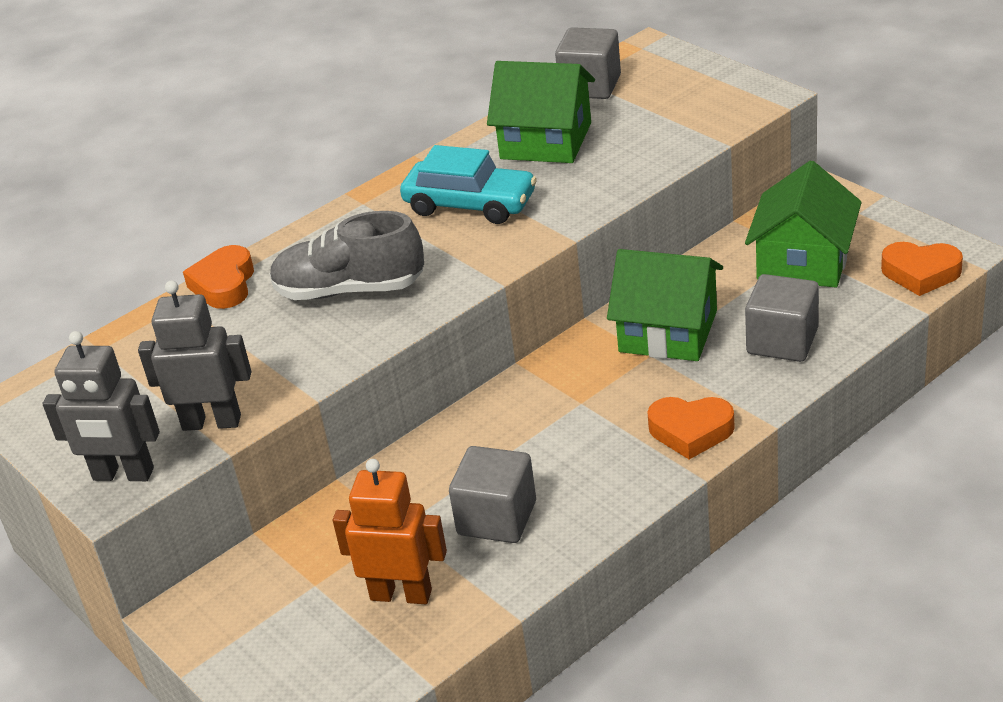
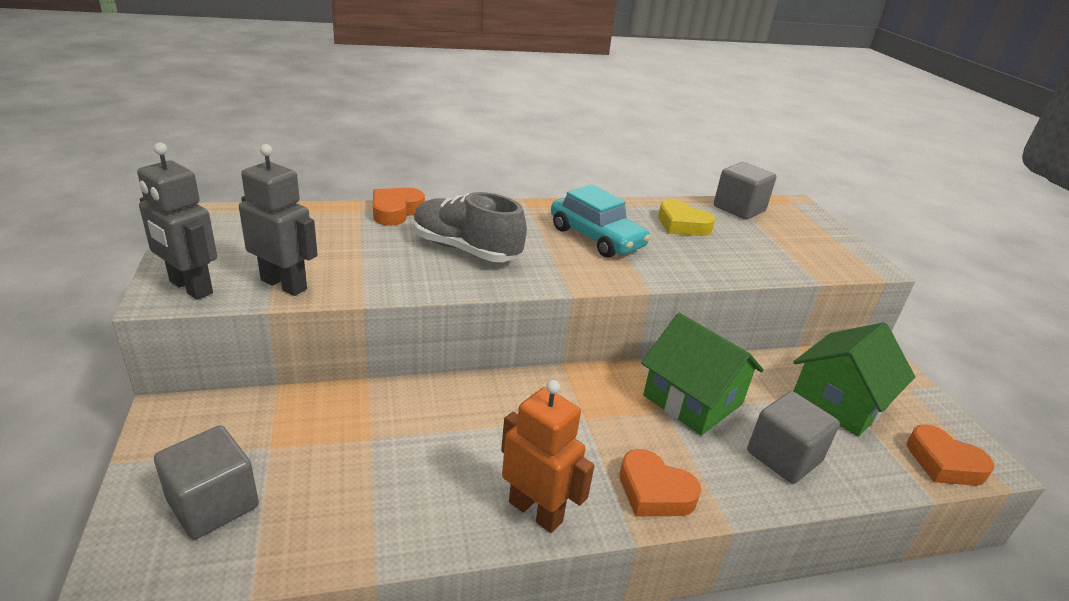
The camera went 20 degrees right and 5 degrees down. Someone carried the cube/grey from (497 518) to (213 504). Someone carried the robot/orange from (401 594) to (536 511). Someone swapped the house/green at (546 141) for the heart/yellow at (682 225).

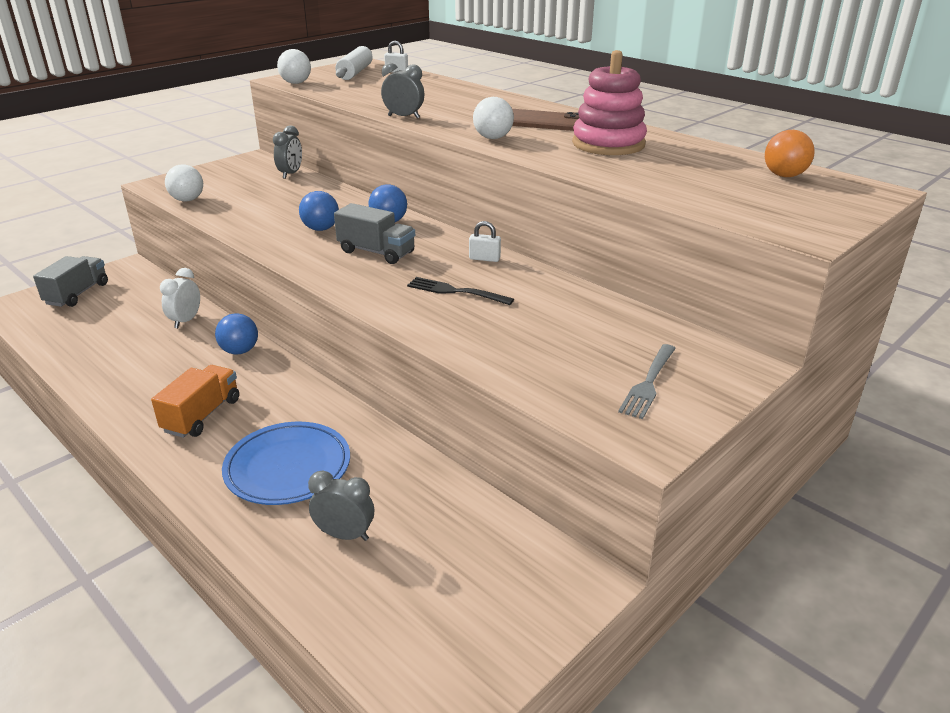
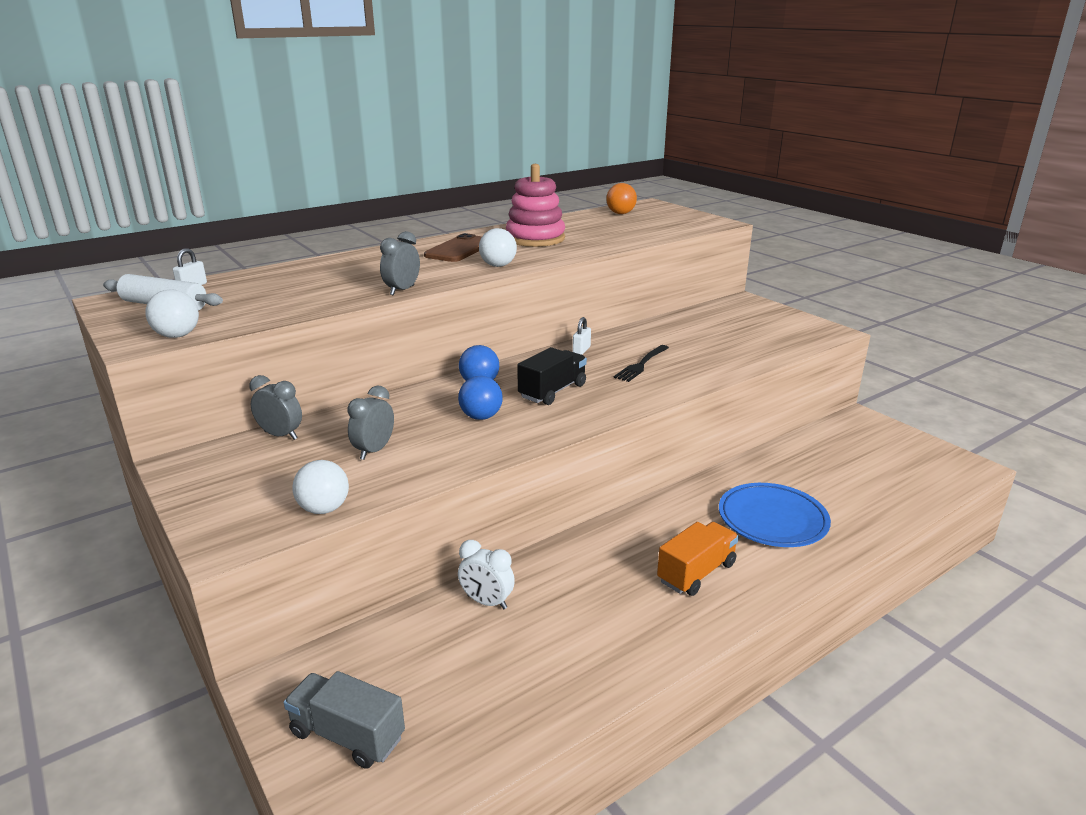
The camera went 80 degrees left and 5 degrees down. Someone carried the clock/grey from (344 535) to (374 451). Someone repainted the truck/grey at (376 252), which became the truck/black at (552 391). Someone rotated the truck/orange at (202 415) by 105 degrees clockwise. Someone took away the ball/blue at (240 351). Someone took away the fork/grey at (648 383).

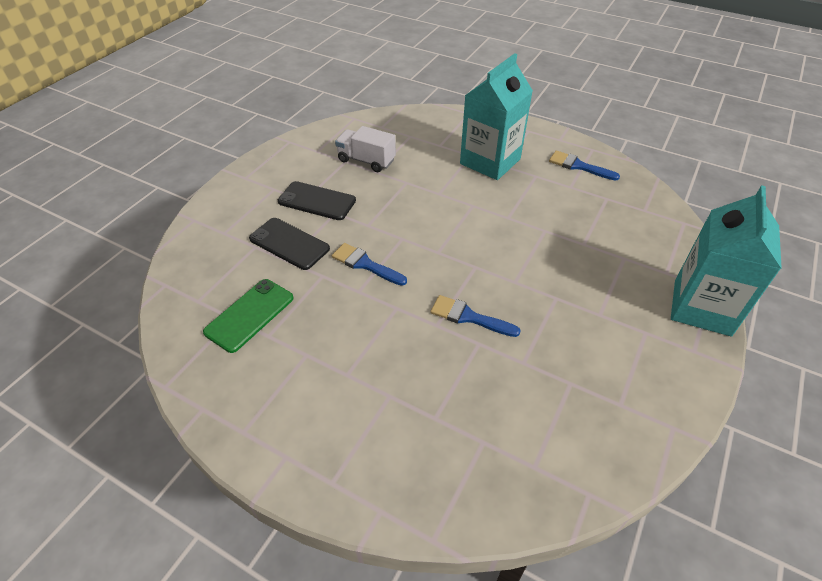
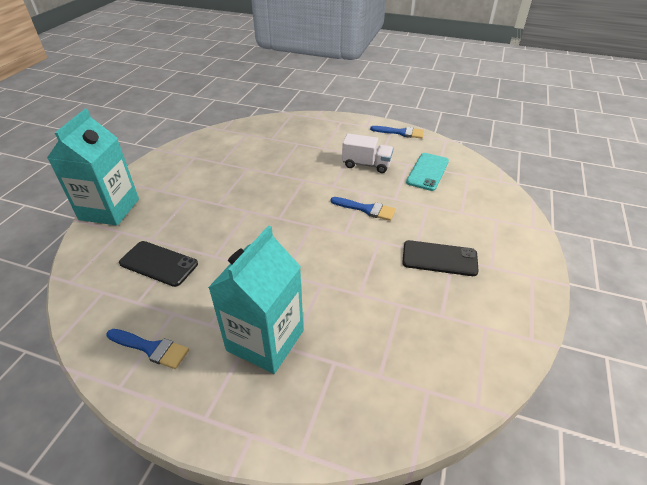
The camera went 170 degrees right and 5 degrees down. Someone carried the phone/black from (289 243) to (158 263). Someone carried the truck/white from (366 161) to (366 164). Someone carried the brush/blue from (469 317) to (400 132). Someone repainted the phone/green at (250 315), which became the phone/turquoise at (427 171).

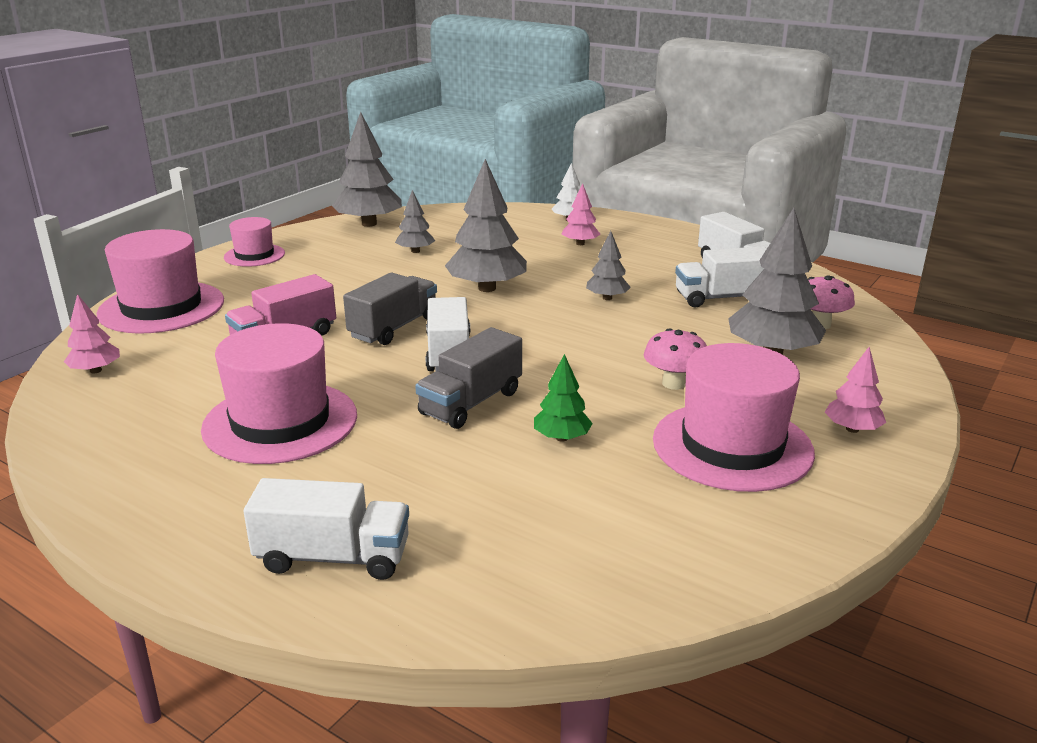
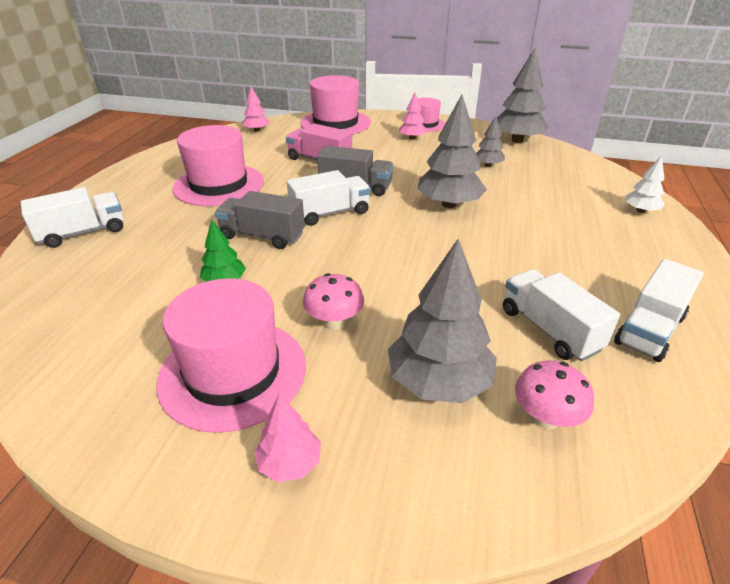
The camera went 70 degrees right and 10 degrees up. Someone rotated the truck/white at (333 557) by 105 degrees counterclockwise. Someone carried the tree/pink from (580 243) to (412 138). Someone took away the tree/grey at (607 298).

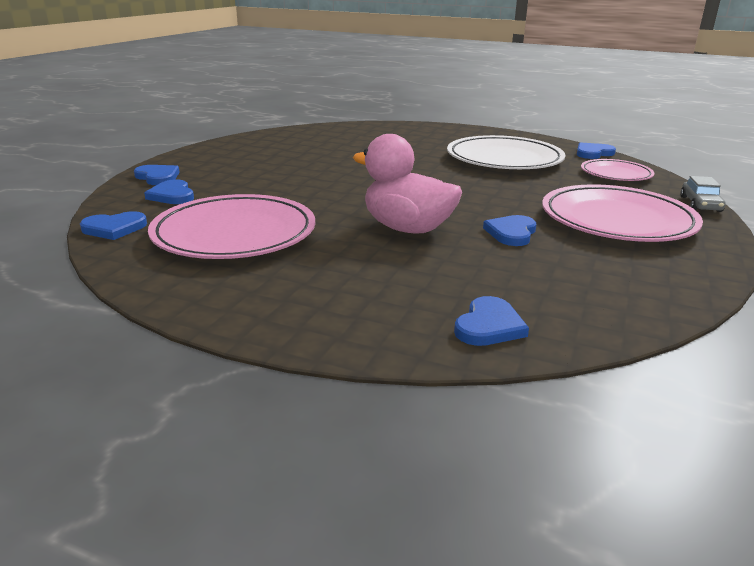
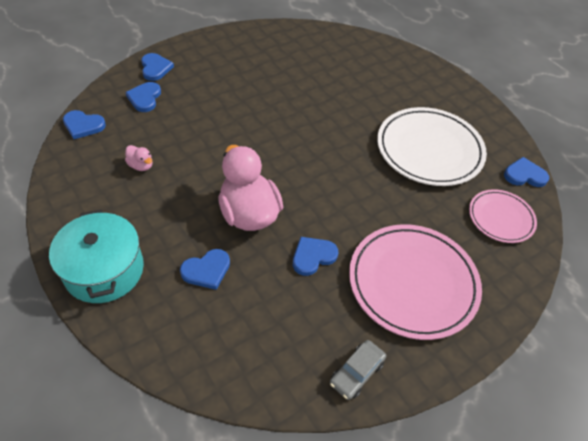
The camera went 30 degrees right and 25 degrees up. Someone put down the pot/turquoise at (104 270). Someone swapped the plate/pink at (234 234) for the duck/pink at (141 165). Someone carried the heart/blue from (489 326) to (206 270). Someone carried the car/grey from (700 204) to (356 372).

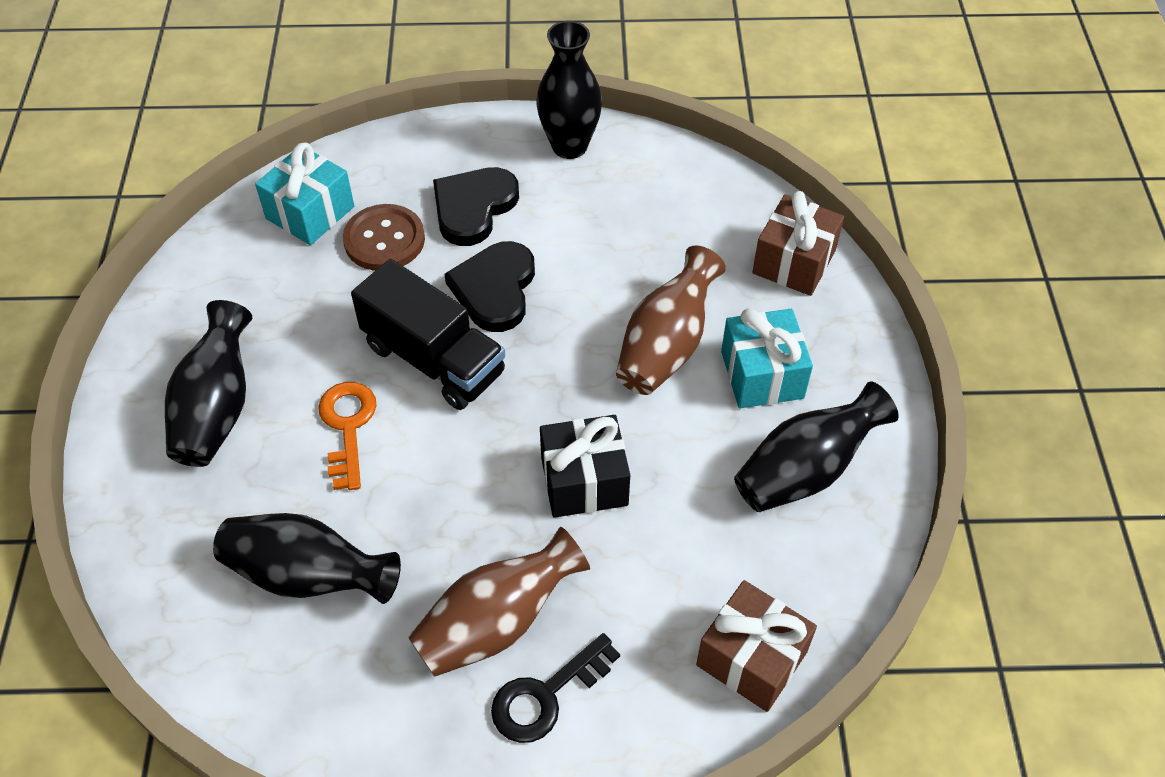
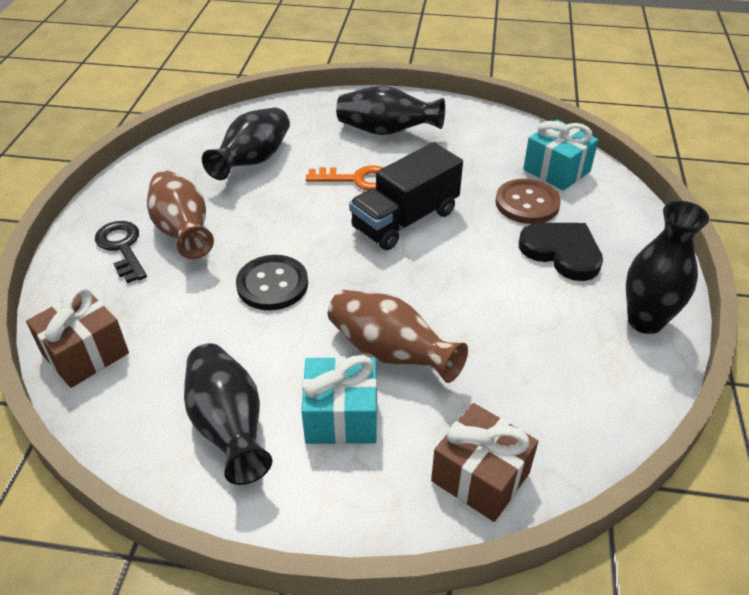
The camera went 100 degrees right and 10 degrees down. Someone swapped the gift/black at (584 481) for the button/black at (272 284). Someone took away the heart/black at (495 289).

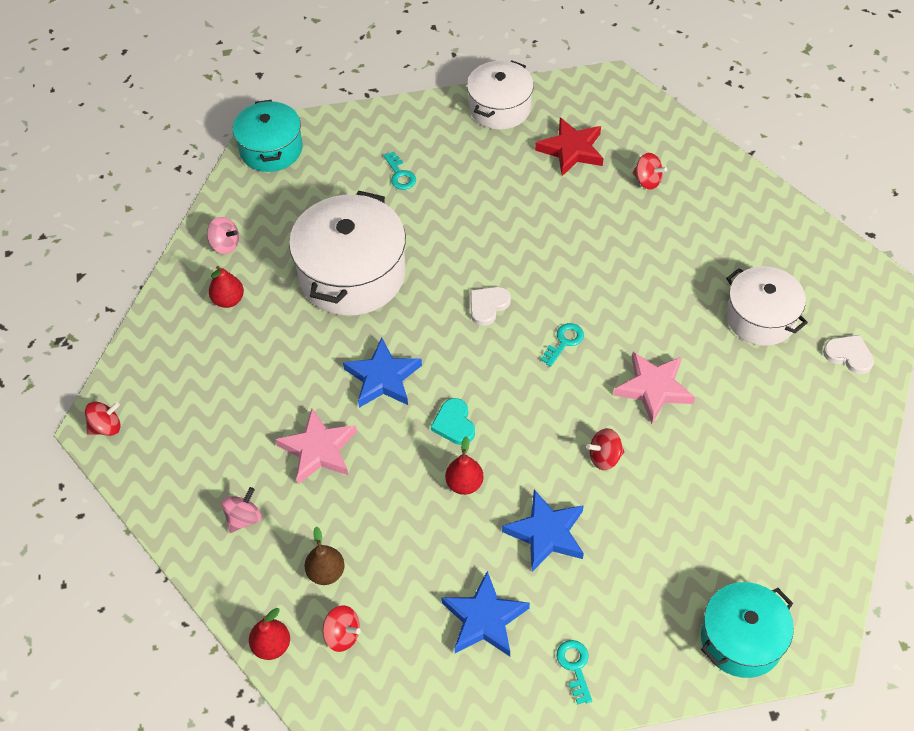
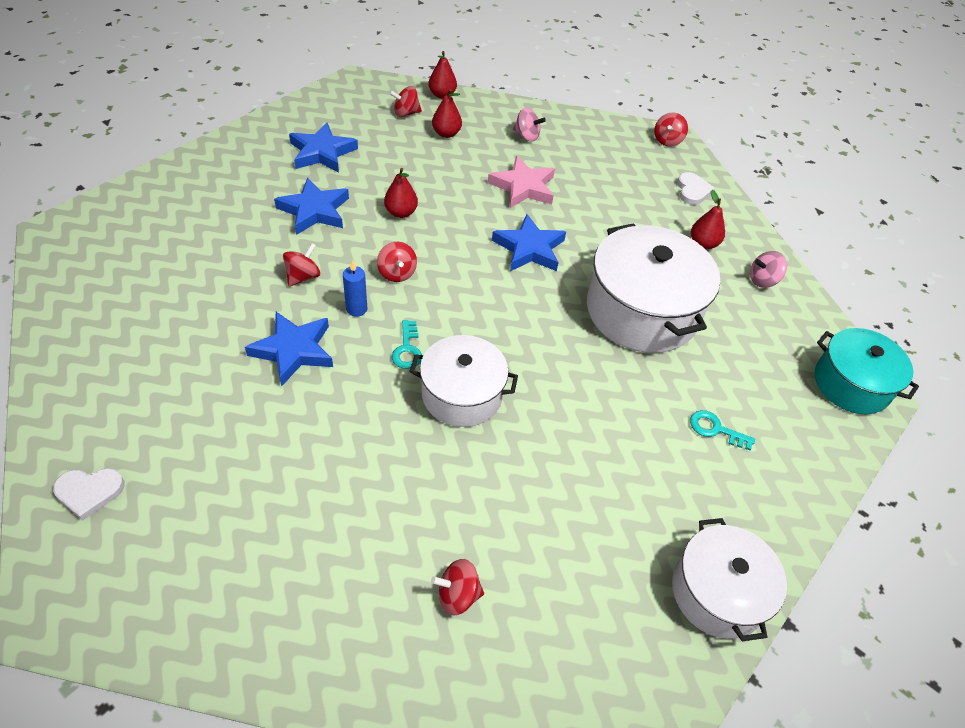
The camera went 135 degrees right and 5 degrees down. Someone repainted the star/pink at (654 389), which became the star/blue at (293 350). Someone put down the candle/blue at (356 309). Someone put down the spinning top/red at (397 273). Someone carried the pot/white from (761 318) to (462 394). Someone repainted the pear/brown at (326 572), which became the pear/red at (446 133). Someone rotated the spinning top/pink at (243 518) by 60 degrees counterclockwise. Someone carried the heart/white from (488 306) to (692 191). Someone took away the heart/turquoise at (454 424). Someone took away the star/red at (571 150). Someone took away the key/turquoise at (575 666). Someone took away the pot/turquoise at (741 639).

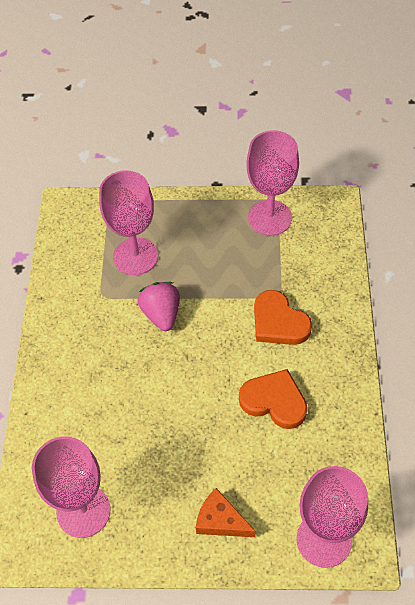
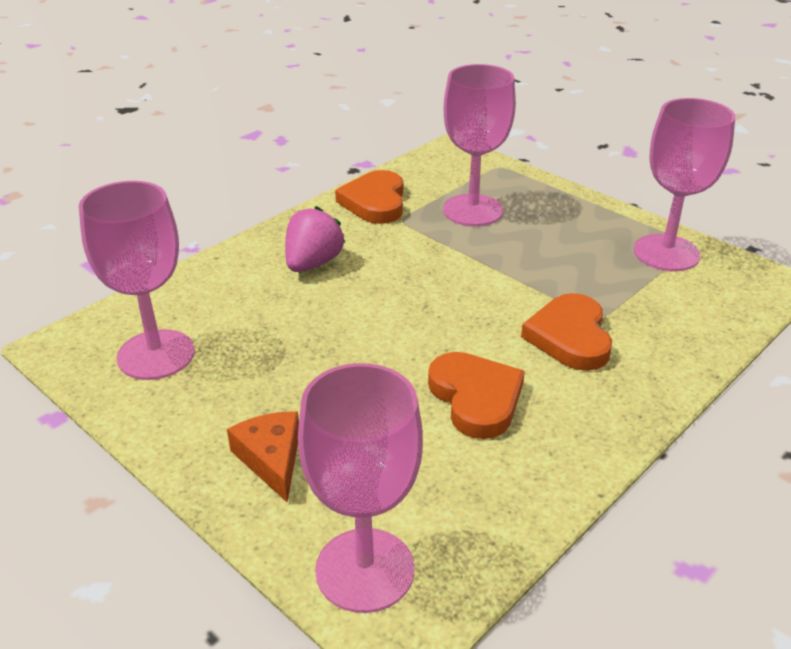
The camera went 40 degrees right and 20 degrees down. Someone carried the strawberry/pink from (161 314) to (313 263). Someone put down the heart/orange at (375 202).

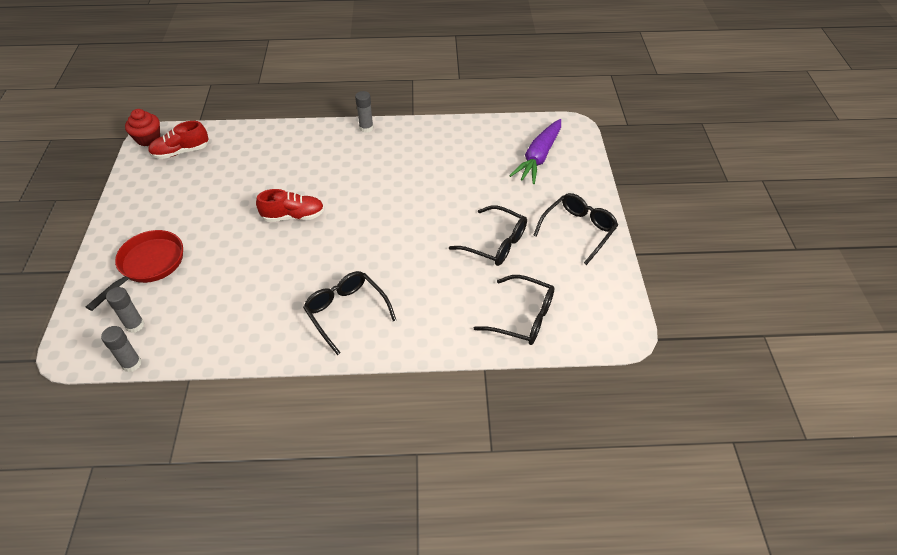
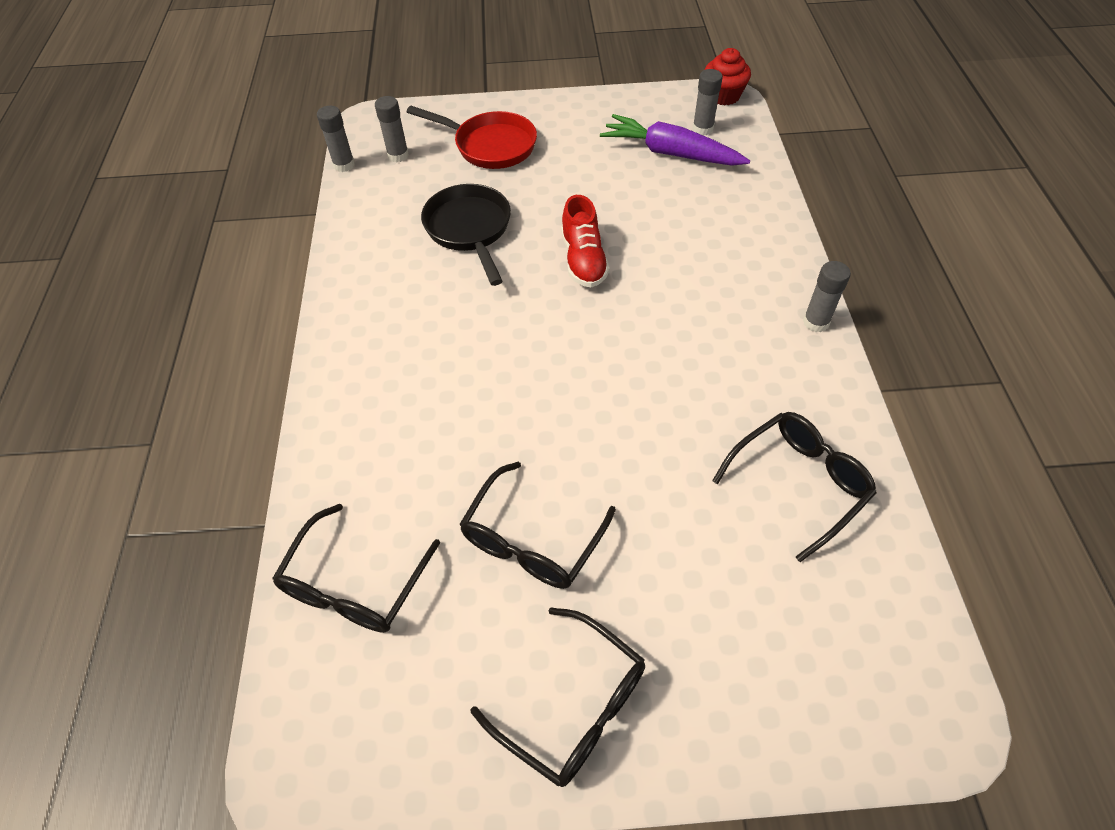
The camera went 90 degrees right and 5 degrees up. Someone put down the pan/black at (470 230). Someone carried the carrot/purple from (538 157) to (671 153). Someone swapped the shoe/red at (181 152) for the glue stick/grey at (702 129). Someone carried the glasses/black from (346 312) to (799 483).

